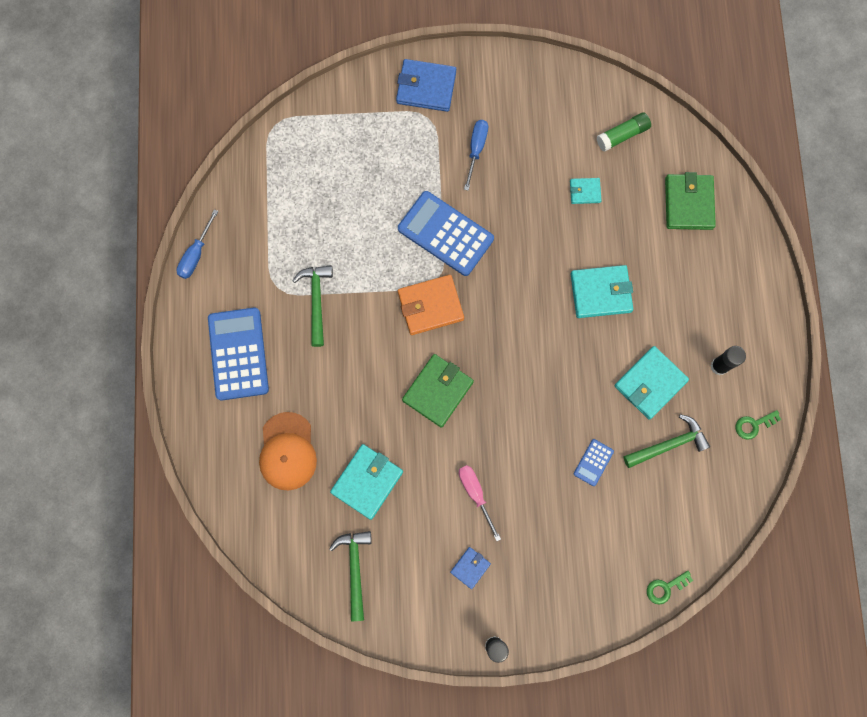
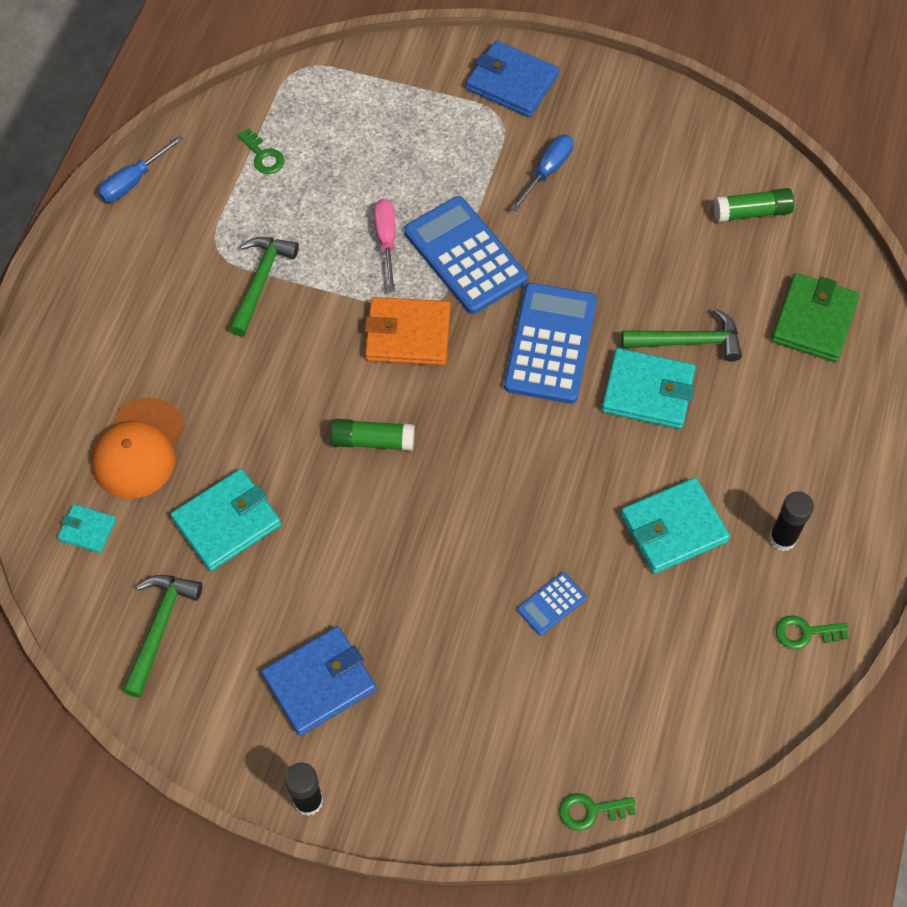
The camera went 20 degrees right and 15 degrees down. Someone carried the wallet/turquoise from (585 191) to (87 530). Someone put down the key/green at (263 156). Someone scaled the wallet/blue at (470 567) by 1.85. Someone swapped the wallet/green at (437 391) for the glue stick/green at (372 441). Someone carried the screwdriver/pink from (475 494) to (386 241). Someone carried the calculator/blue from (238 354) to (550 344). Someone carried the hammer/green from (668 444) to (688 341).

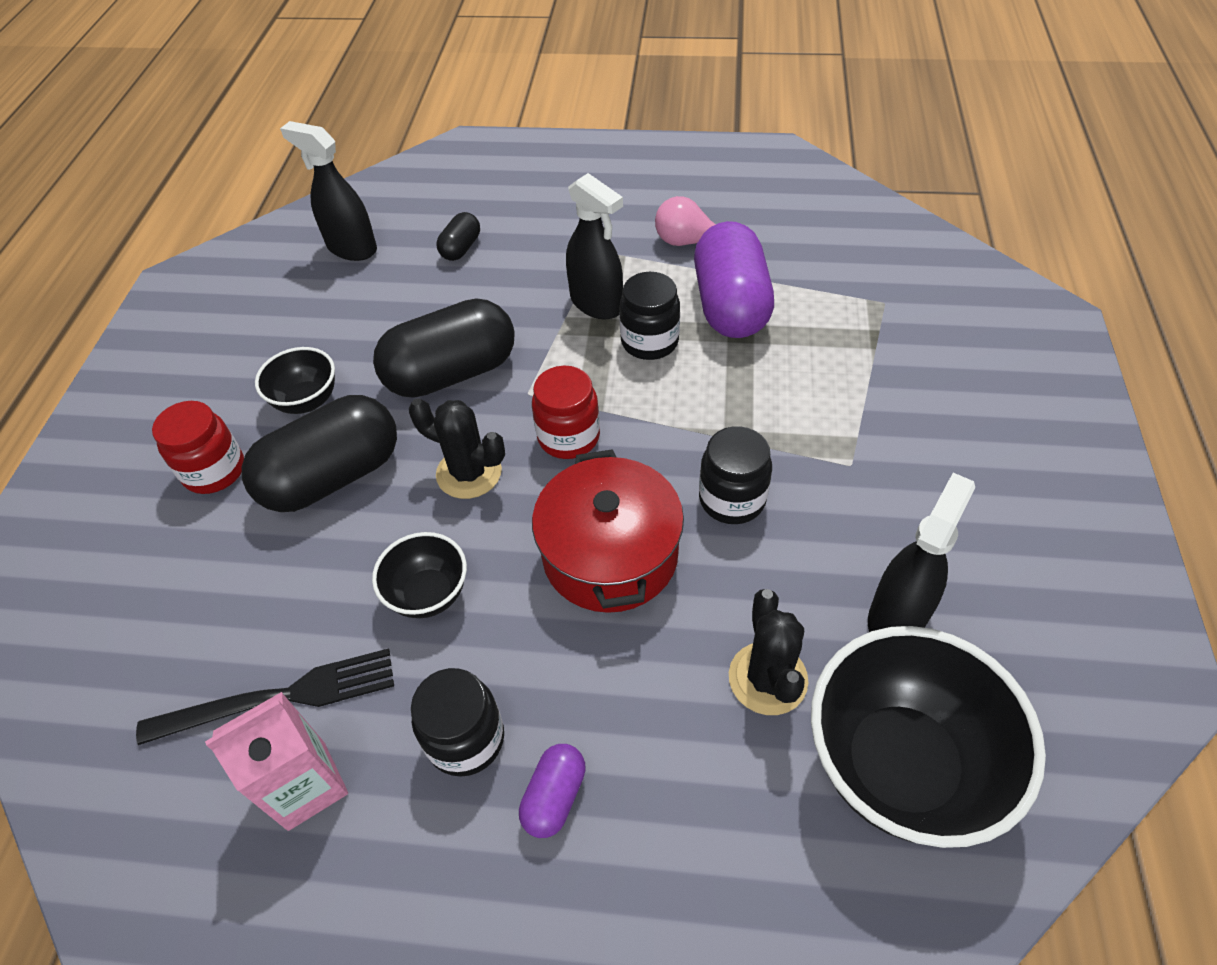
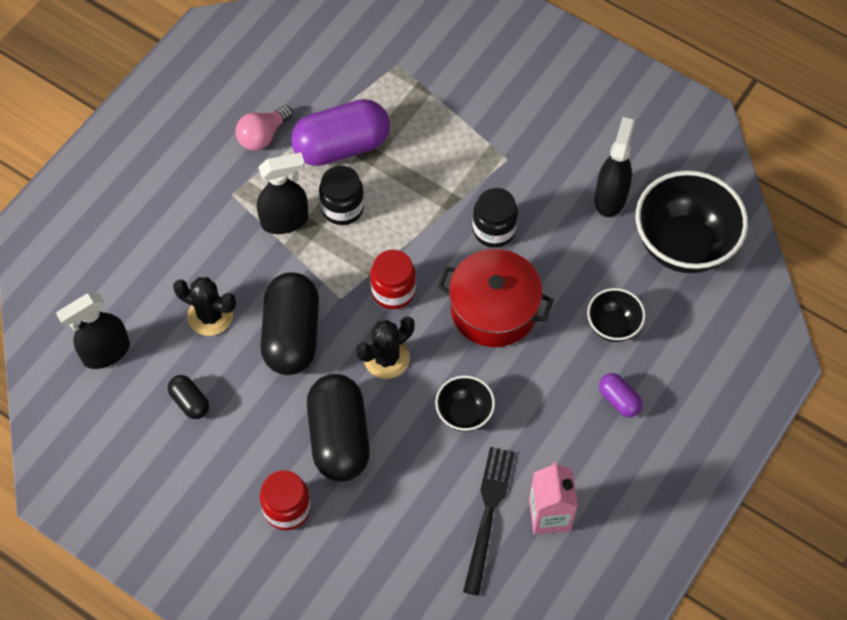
The camera went 65 degrees left and 10 degrees up. Someone carried the capsule/black from (461 248) to (190 402). Someone carried the cactus/black from (768 678) to (210 316). Someone rotated the capsule/purple at (730 305) by 45 degrees counterclockwise. Someone carried the bowl/black from (307 401) to (613 326). Someone rotated the spray bottle/black at (897 616) by 45 degrees clockwise. Someone took away the jar/black at (466 739).

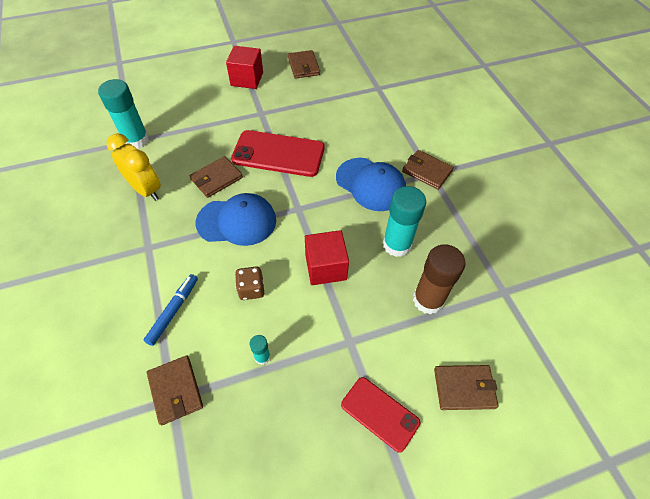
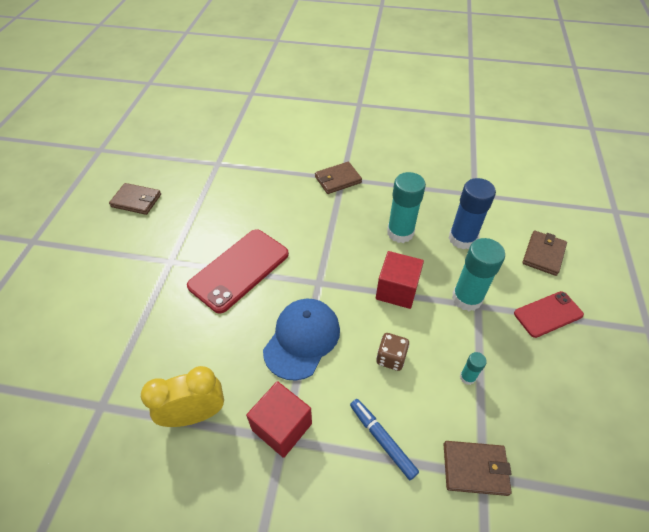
The camera went 60 degrees left and 5 degrees down. Someone carried the cube/red from (247 79) to (282 426). Someone repainted the glue stick/brown at (428 300), which became the glue stick/blue at (462 239). Someone carried the glue stick/turquoise from (136 140) to (467 298). Someone took away the wallet/brown at (216 178). Someone took away the cap/blue at (371 184).

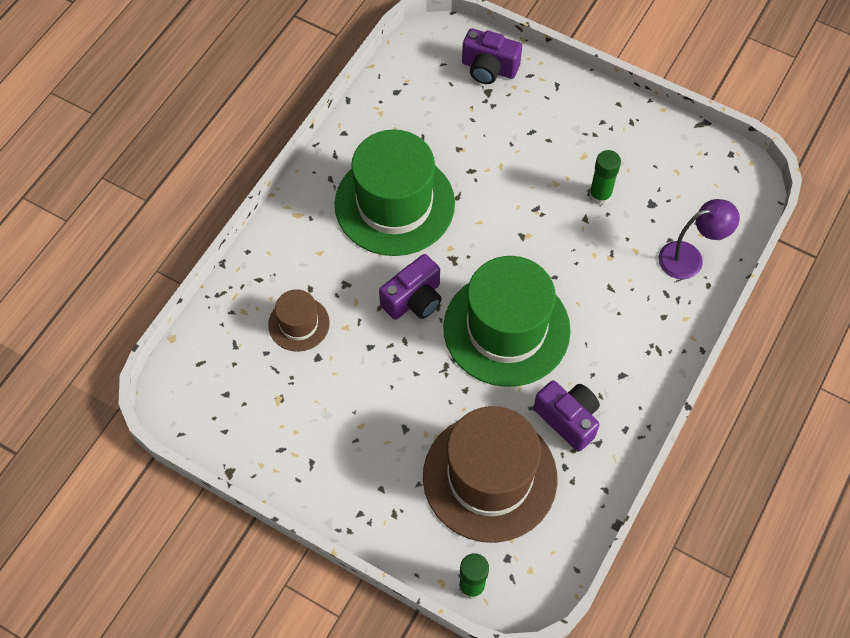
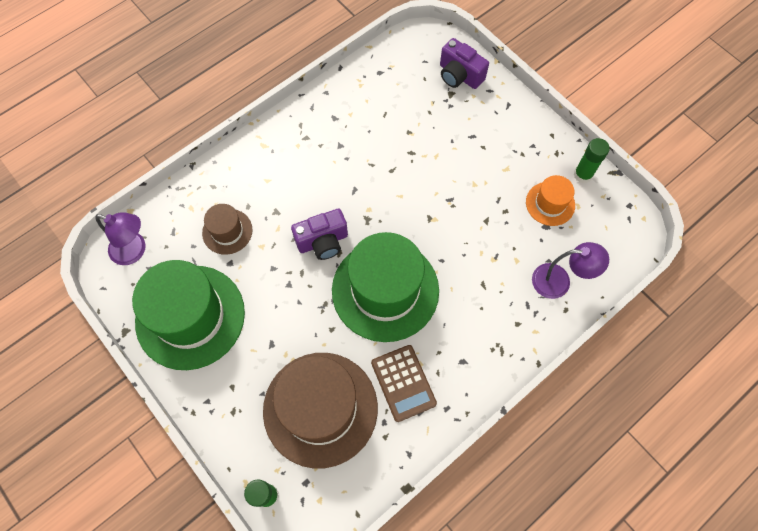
The camera went 20 degrees right and 5 degrees up. Someone put down the lamp/purple at (134 251). Someone carried the hat/green from (394 204) to (190 317). Someone swapped the camera/purple at (568 419) for the calculator/brown at (403 383). Someone put down the hat/orange at (550 203). Someone carried the glue stick/green from (600 195) to (582 175).

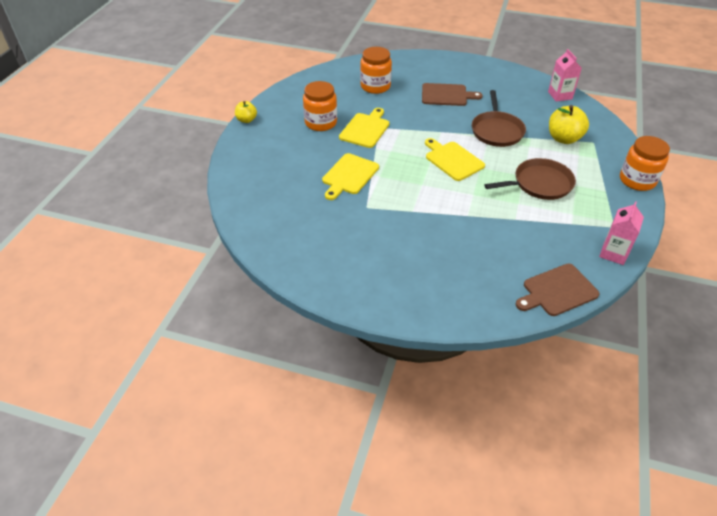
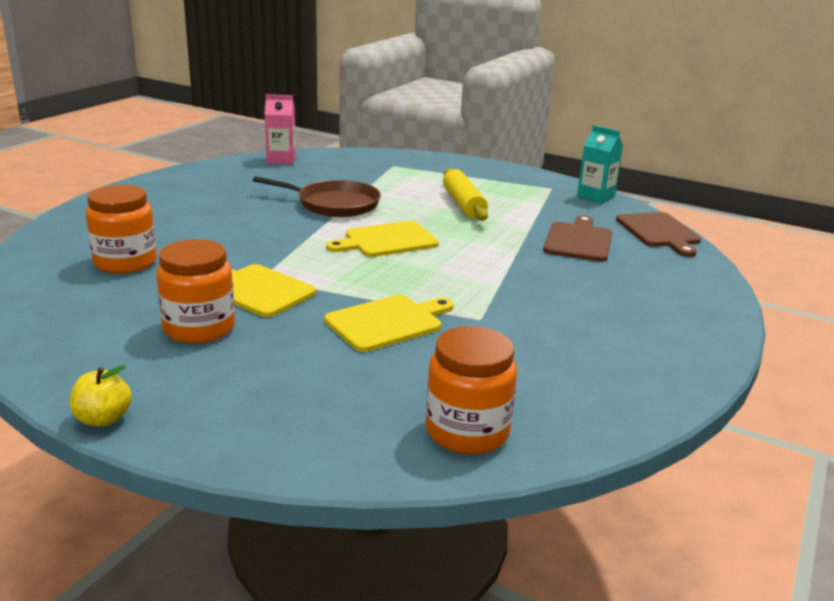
The camera went 80 degrees left and 20 degrees down. Someone rotated the cutting board/yellow at (349 175) by 75 degrees counterclockwise. Someone carried the jar/orange from (637 180) to (467 431). Someone swapped the pan/brown at (539 184) for the rolling pin/yellow at (463 204). Someone carried the cutting board/brown from (446 95) to (578 241). Someone repainted the carton/pink at (613 253), which became the carton/turquoise at (595 197). Someone took away the apple/yellow at (563 138).

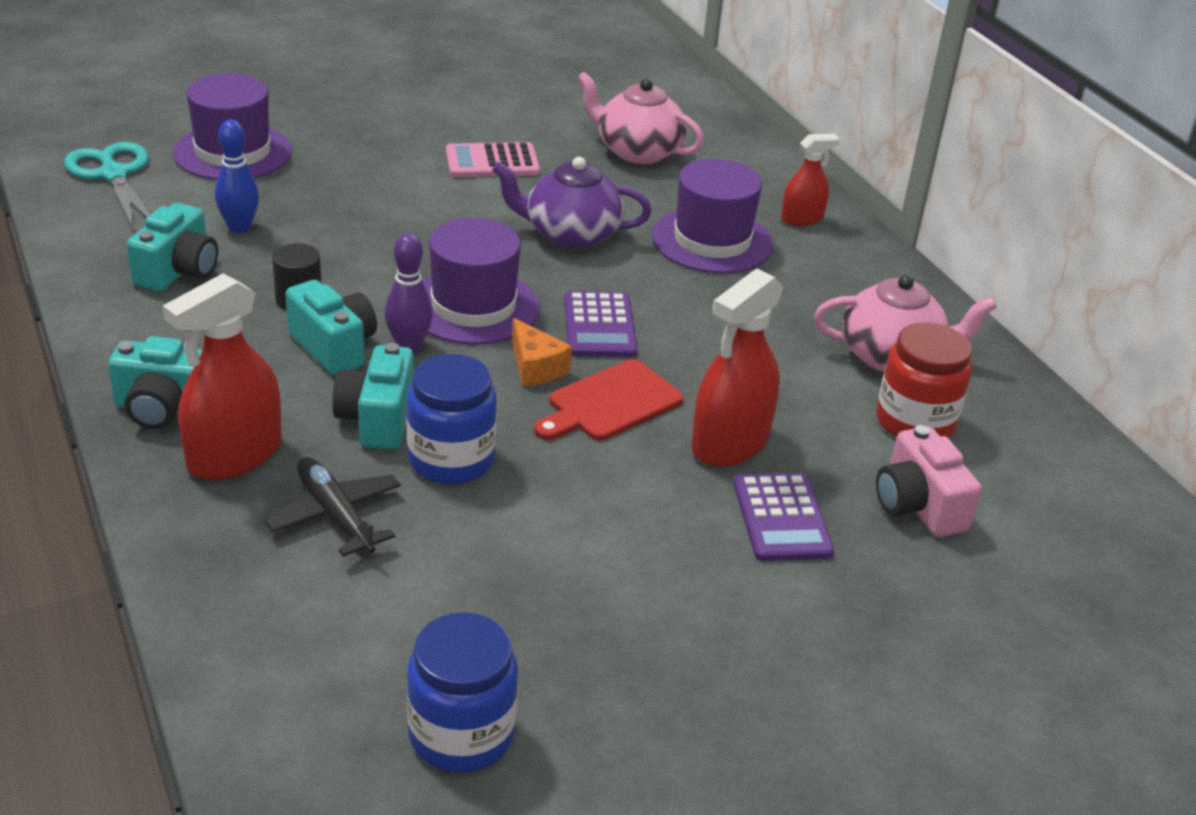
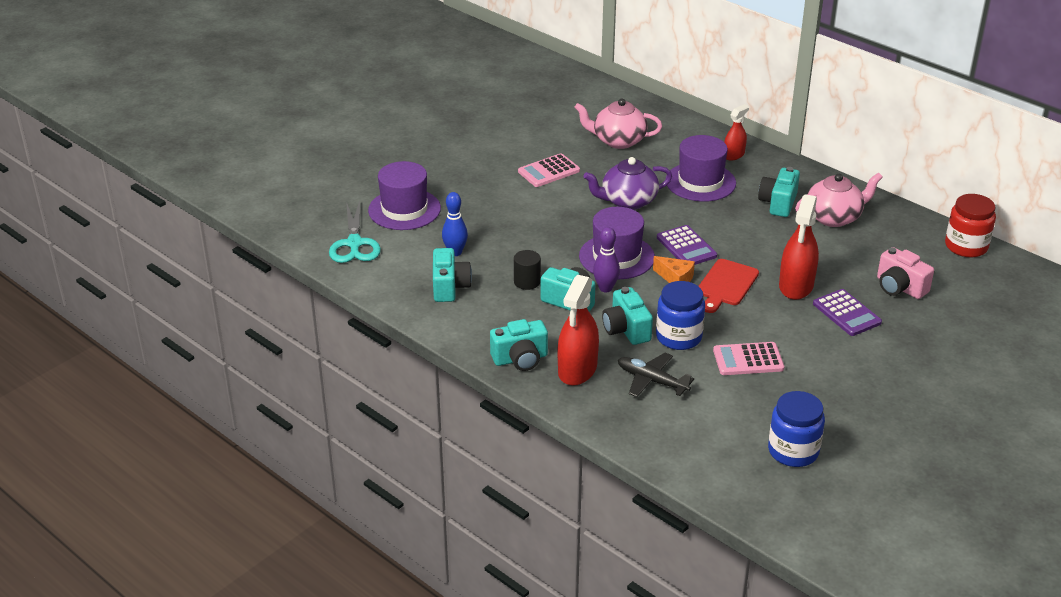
The camera went 20 degrees left and 0 degrees up. Someone rotated the scissors/turquoise at (114 175) by 135 degrees counterclockwise. Someone put down the calculator/pink at (748 360). Someone put down the camera/turquoise at (778 203). Someone carried the jar/red from (915 422) to (966 246).

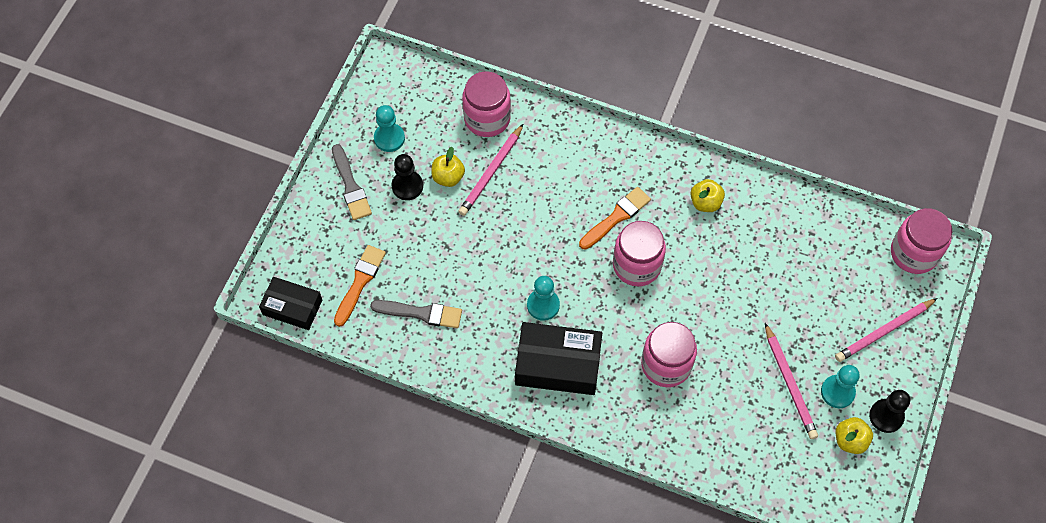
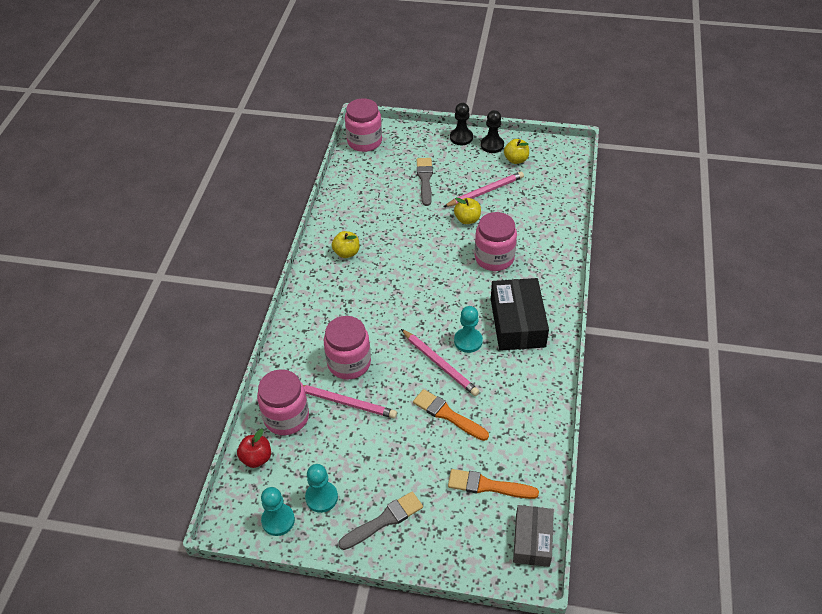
The camera went 100 degrees left and 15 degrees down. Someone put down the apple/red at (256 458). Someone carried the pawn/turquoise from (837 392) to (278 520). Someone carried the jar/pink from (636 265) to (349 363). Someone carried the pencil/pink from (884 331) to (439 364). Someone carried the brush/orange from (616 217) to (447 415). Someone carried the brush/grey from (421 313) to (425 179). Someone carried the pawn/black from (407 186) to (461 137). Someone carried the apple/yellow from (448 177) to (467 219). Someone repainted the box/black at (292 307), which became the box/grey at (532 540).

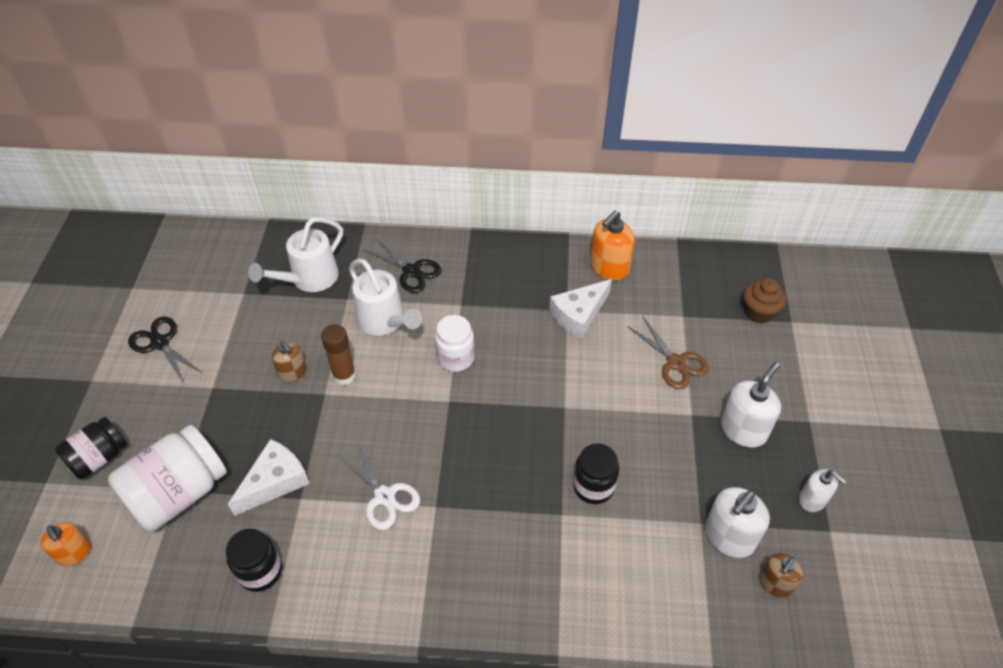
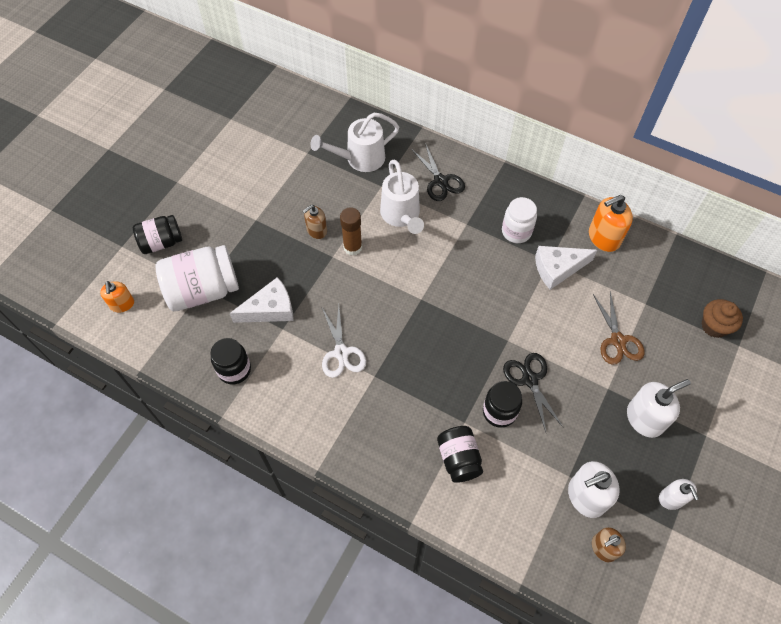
The camera went 25 degrees right and 10 degrees up. Someone rotated the soap dispenser/brown at (293 373) by 60 degrees clockwise. Someone put down the jar/black at (458 459). Someone carried the jar/white from (455 358) to (516 232). Someone carried the scissors/black from (160 343) to (530 379).

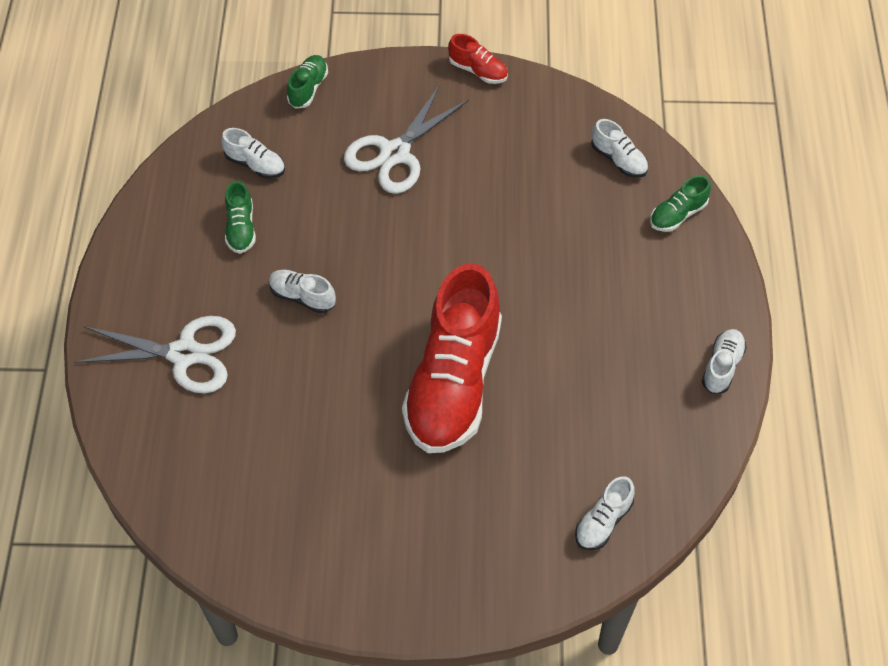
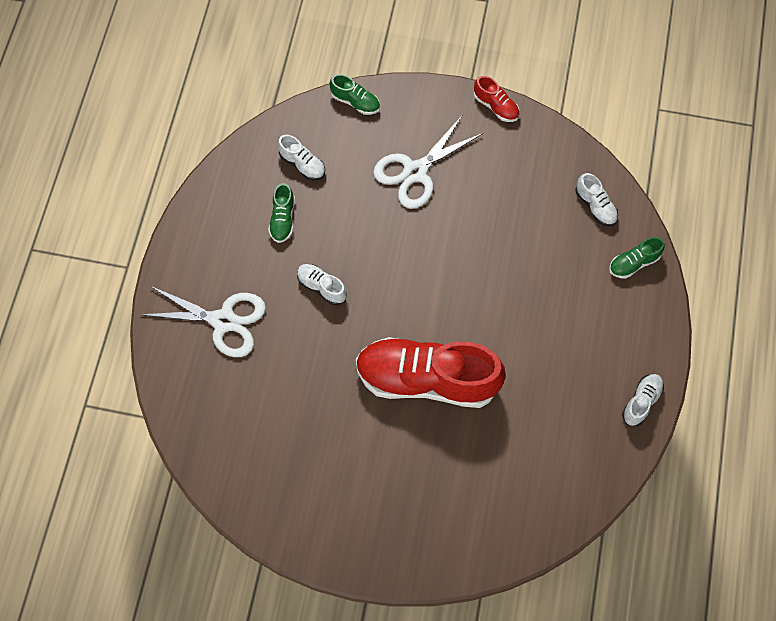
The camera went 10 degrees right and 10 degrees up. Someone rotated the shoe/green at (308 88) by 90 degrees clockwise. Someone rotated the shoe/red at (453 382) by 75 degrees clockwise. Someone took away the shoe/white at (603 521).

